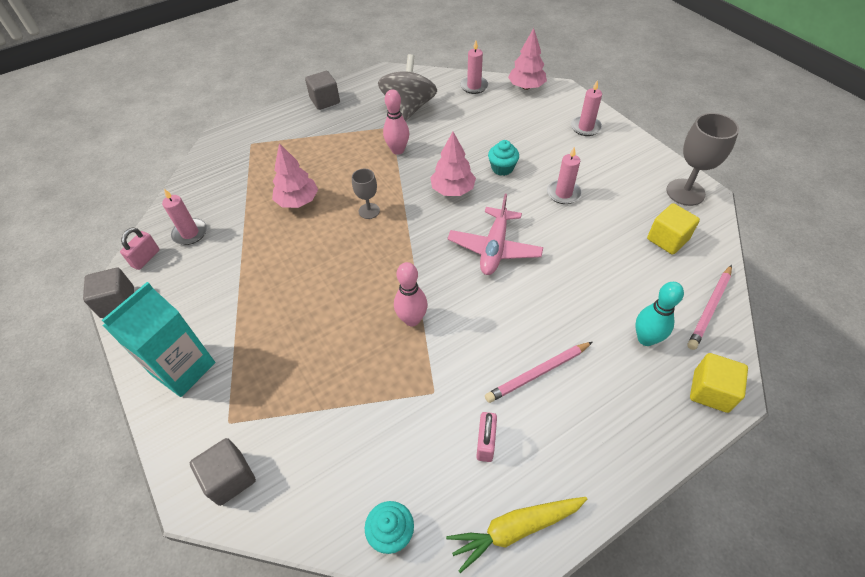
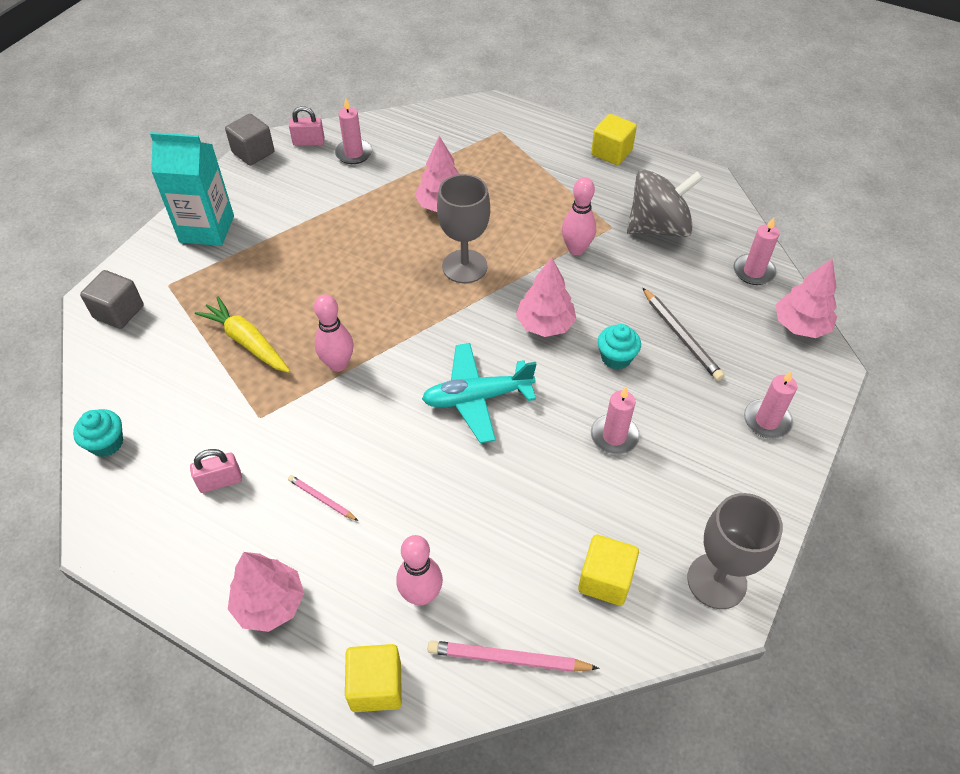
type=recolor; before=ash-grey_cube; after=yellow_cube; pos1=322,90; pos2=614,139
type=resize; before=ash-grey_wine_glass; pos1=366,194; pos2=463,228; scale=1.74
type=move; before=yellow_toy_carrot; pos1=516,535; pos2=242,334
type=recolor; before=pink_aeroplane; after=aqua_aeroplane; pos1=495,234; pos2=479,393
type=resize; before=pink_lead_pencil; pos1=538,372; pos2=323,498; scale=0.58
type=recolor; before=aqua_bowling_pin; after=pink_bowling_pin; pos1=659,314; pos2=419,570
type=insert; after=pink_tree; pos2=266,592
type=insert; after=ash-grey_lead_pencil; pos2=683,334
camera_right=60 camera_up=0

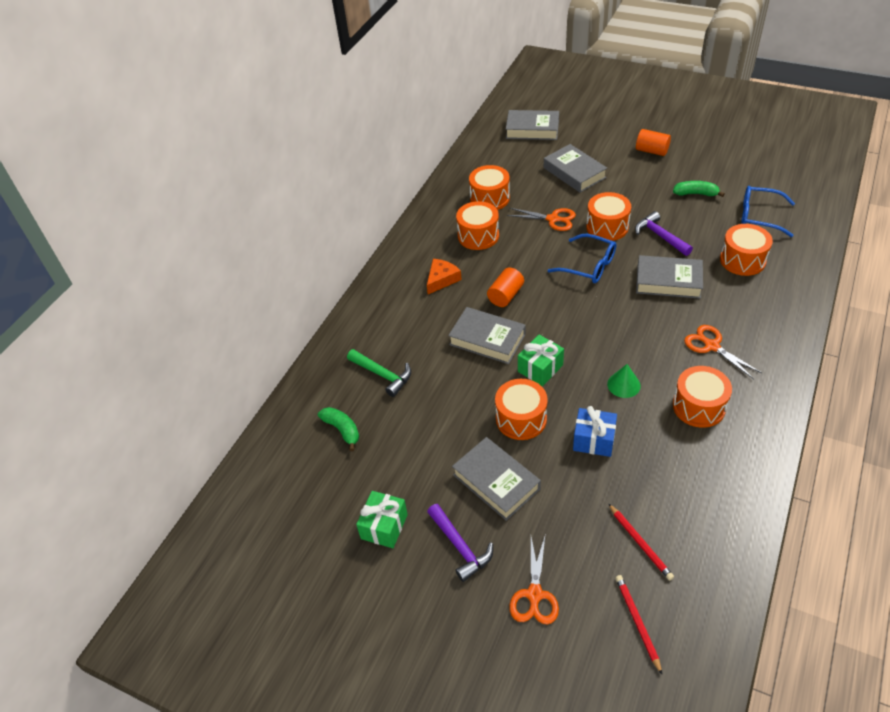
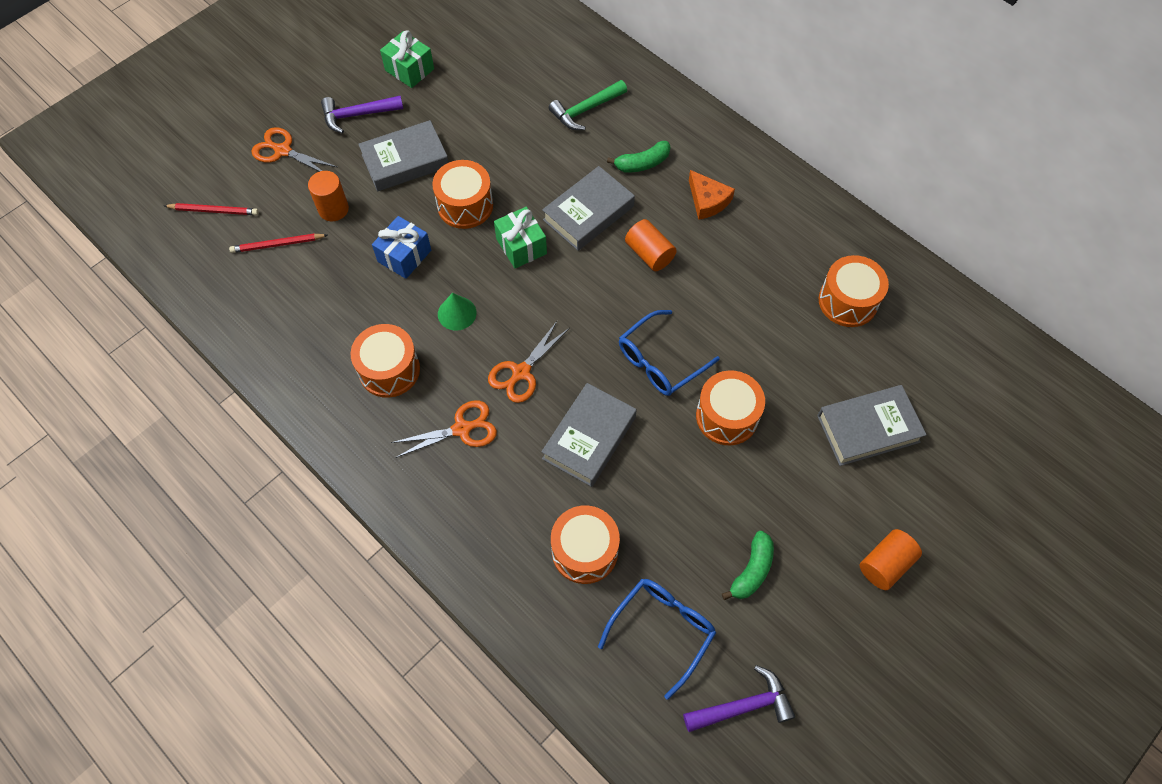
type=move; before=emerald_toy_banana; pos1=338,429; pos2=639,156
type=delete; before=orange_drum; pos1=477,225
type=delete; before=ash-grey_hardback; pos1=532,125
type=move; before=orange_scissors; pos1=541,219; pos2=528,361
type=move; before=royal_purple_claw_hammer; pos1=664,233; pos2=739,698
type=insert; after=orange_solid_cylinder; pos2=328,196
camera_right=105 camera_up=15

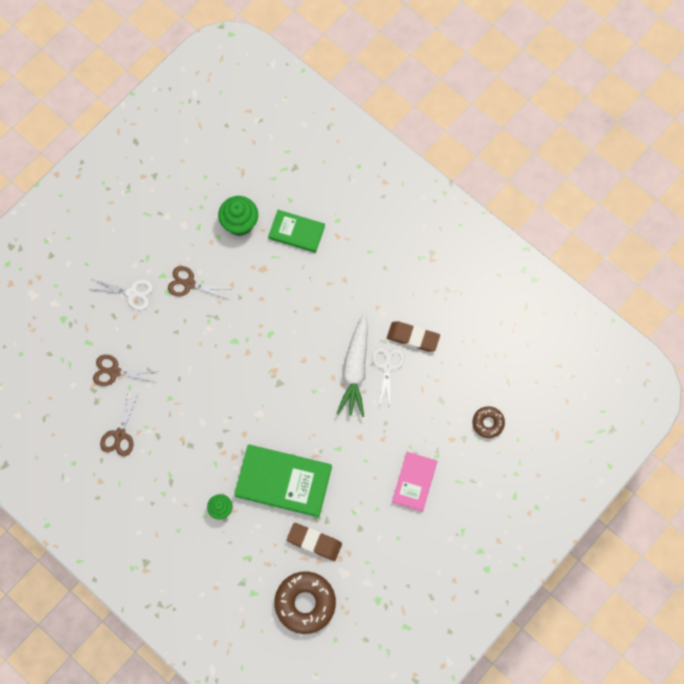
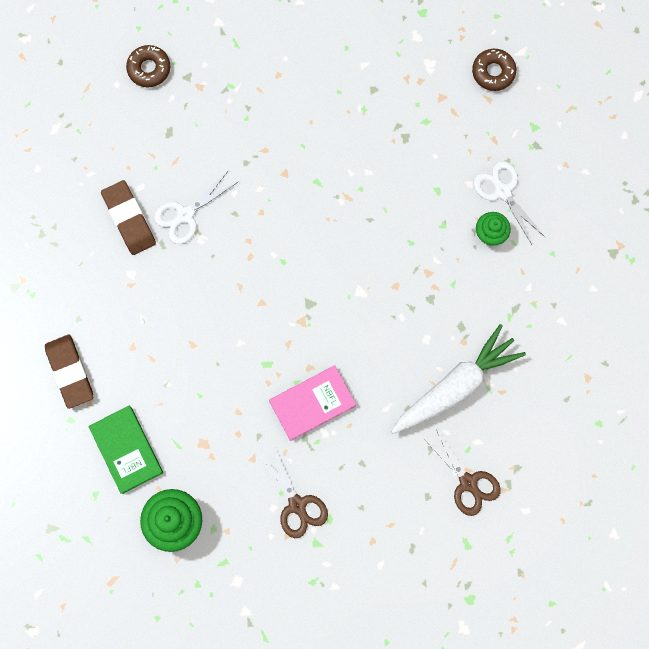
type=move; before=pure_white_scissors; pos1=120,294; pos2=509,202
type=delete; before=dark_brown_scissors; pos1=119,425
type=delete; before=emerald_hardback; pos1=283,481
type=resize; before=dark_brown_glazed_donut; pos1=305,602; pos2=494,70; scale=0.55
type=move; before=dark_brown_gum_eraser; pos1=314,542; pos2=69,372
type=move; before=pure_white_toy_carrot; pos1=352,365; pos2=458,379
type=move; before=pink_hardback; pos1=414,482; pos2=312,403
camera_right=-135 camera_up=5

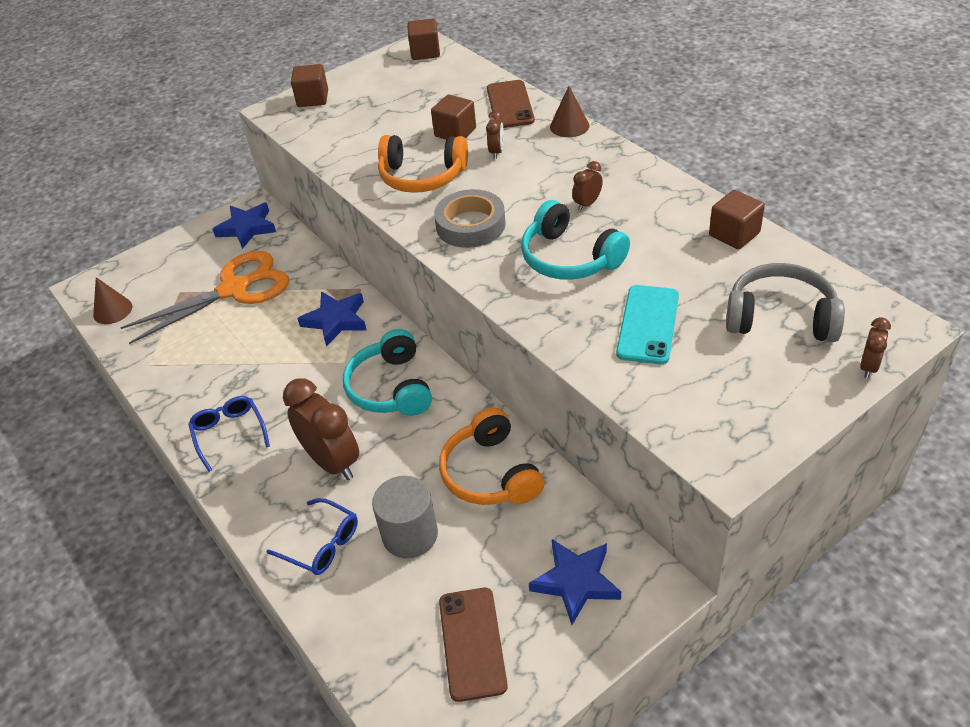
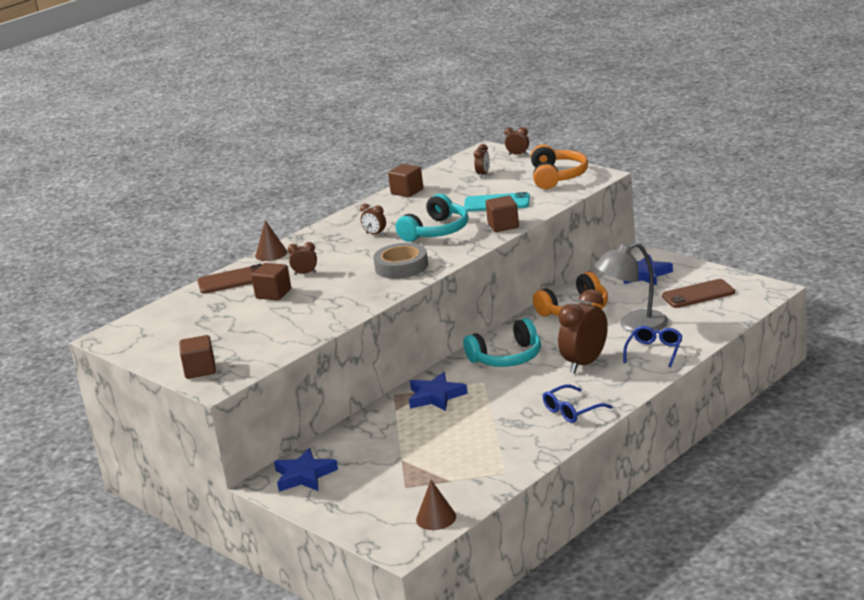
type=delete; before=orange_scissors; pos1=204,297
type=replace; before=ash-grey_solid_cylinder; after=ash-grey_desk_lamp; pos1=405,517; pos2=631,287
type=move; before=orange_headphones; pos1=423,164; pos2=559,167
type=move; before=dark_brown_cube; pos1=423,39; pos2=502,214
type=replace; before=ash-grey_headphones; after=dark_brown_alarm_clock; pos1=785,302; pos2=482,161
camera_right=-100 camera_up=-20

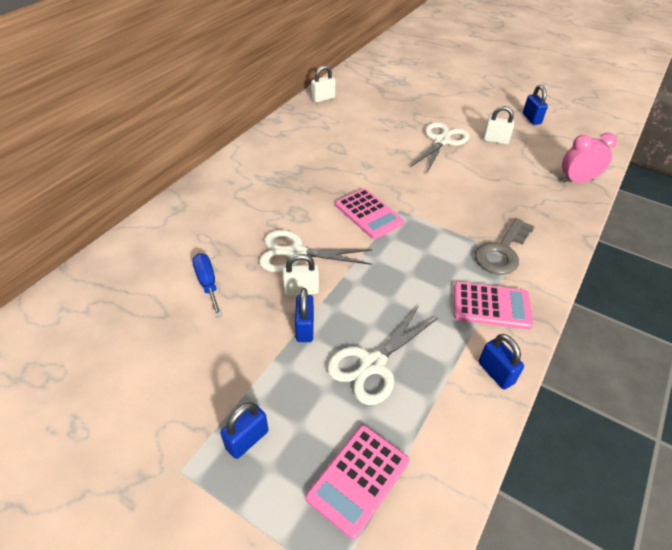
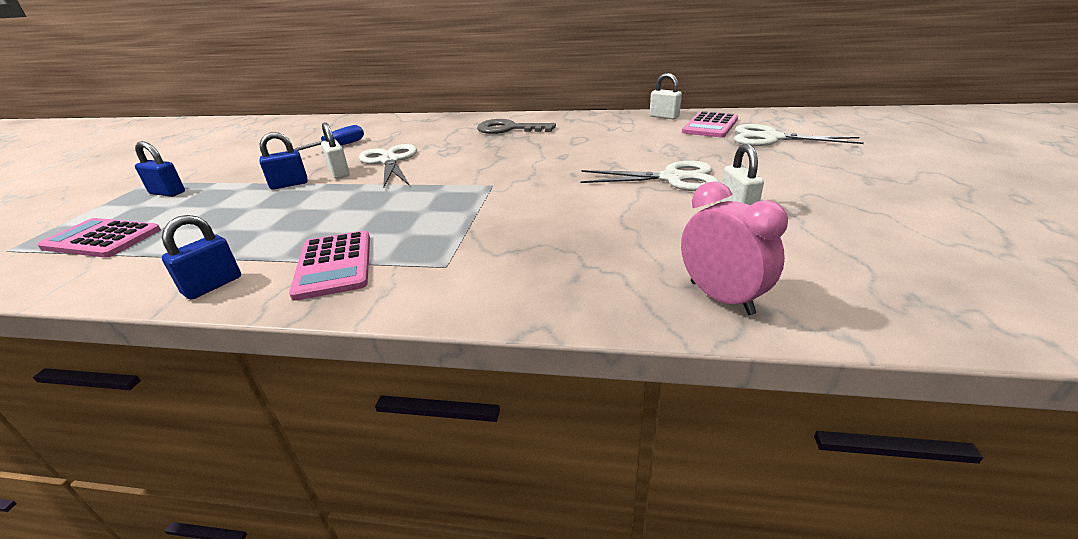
type=move; before=pure_white_scissors; pos1=382,355; pos2=799,135
type=move; before=pink_adding_machine; pos1=369,213; pos2=710,124
type=move; before=ash-grey_latchkey; pos1=505,246; pos2=516,126
type=delete; before=blue_padlock; pos1=535,105
camera_right=70 camera_up=-15

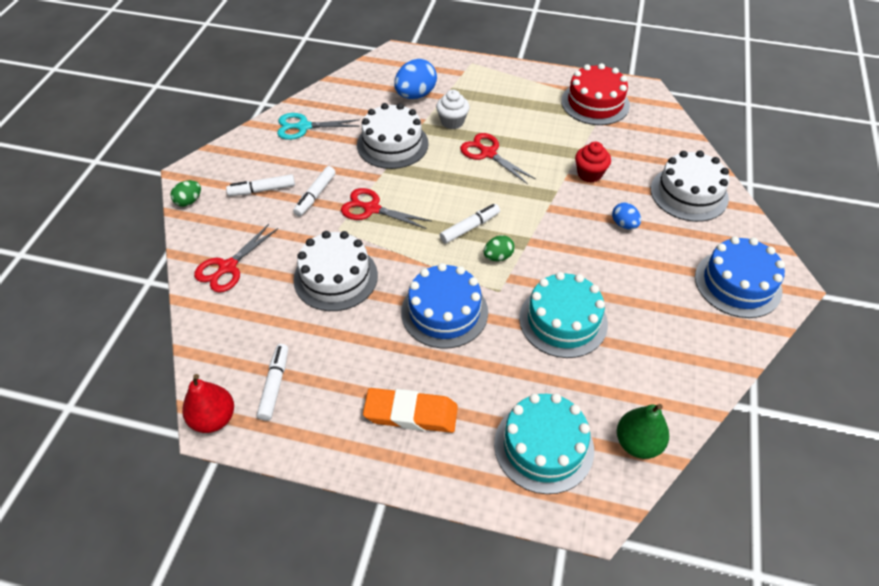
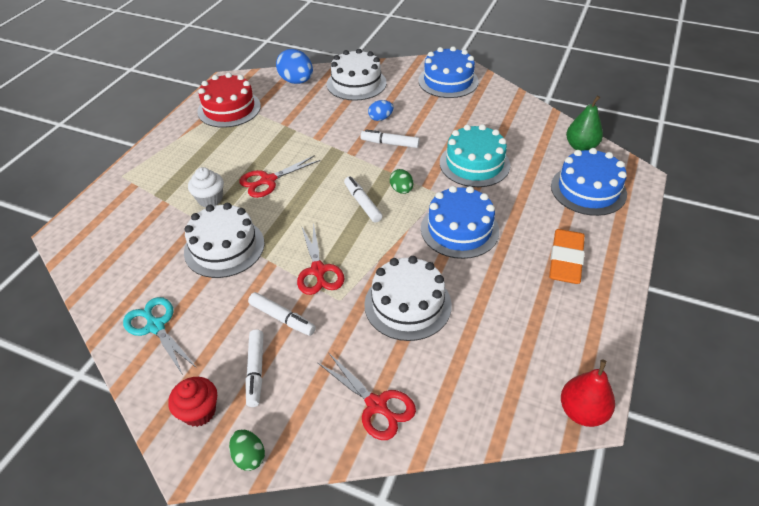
type=move; before=pure_white_marker_pen; pos1=272,382; pos2=390,138
type=rotate; before=aqua_scissors; pos1=318,126; pos2=160,335; turn=135
type=rotate; before=crimson_scissors; pos1=386,208; pos2=321,258; turn=-45
type=move; before=blue_toy_egg; pos1=415,79; pos2=294,66
type=recolor; before=aqua_cake; after=blue_cake; pos1=544,443; pos2=589,182
type=move; before=crimson_cupcake; pos1=593,162; pos2=192,402
camera_right=-80 camera_up=-5

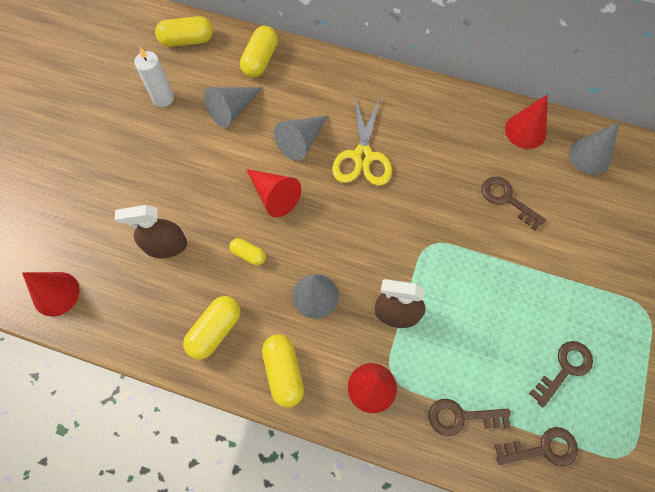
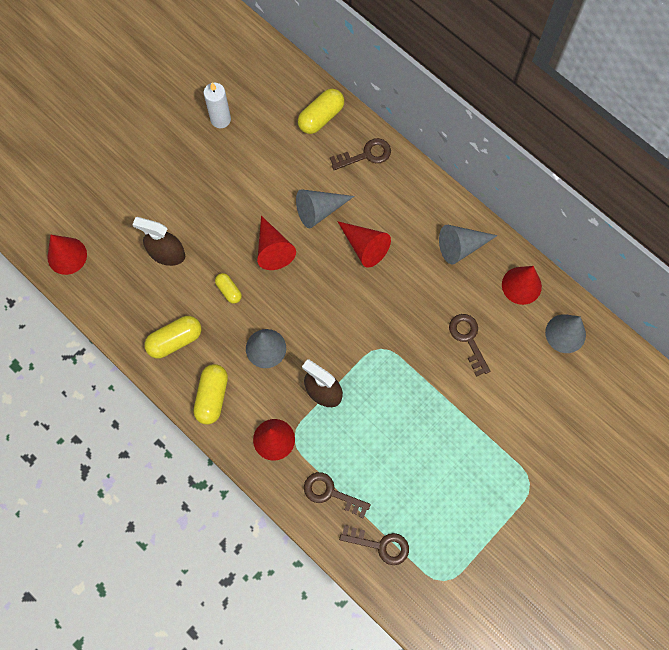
type=delete; before=yellow_pill; pos1=184,31
type=move; before=ash-grey_solid_cone; pos1=233,107; pos2=468,244
type=replace; before=yellow_scissors; after=crimson_solid_cone; pos1=362,141; pos2=364,244
type=move; before=dark_brown_latchkey; pos1=561,374; pos2=360,154
camera_right=25 camera_up=5

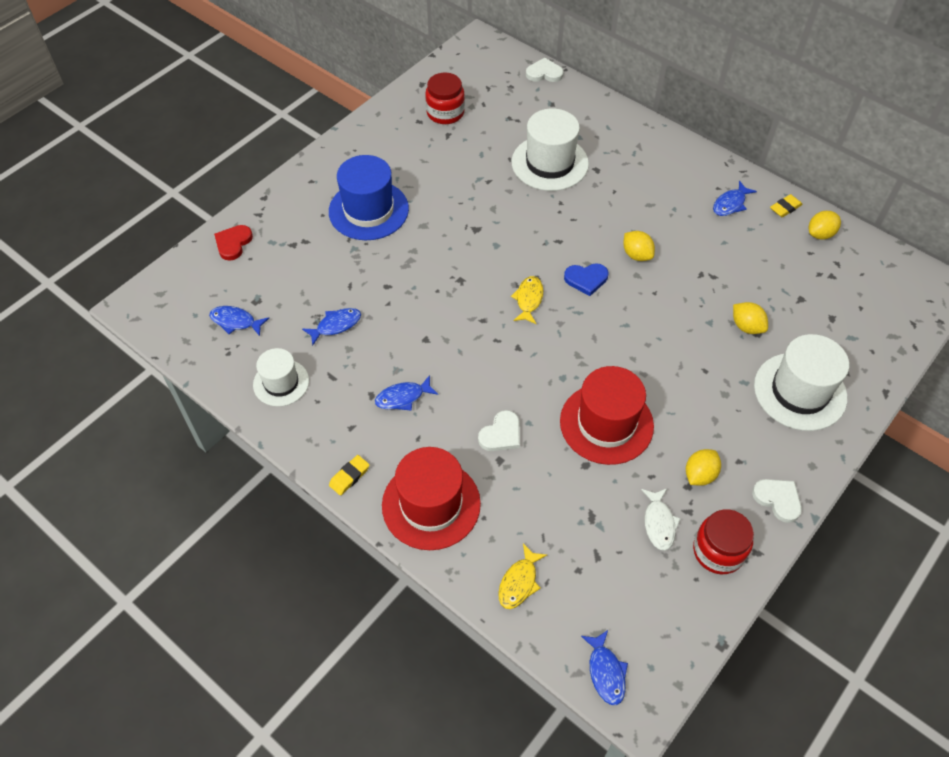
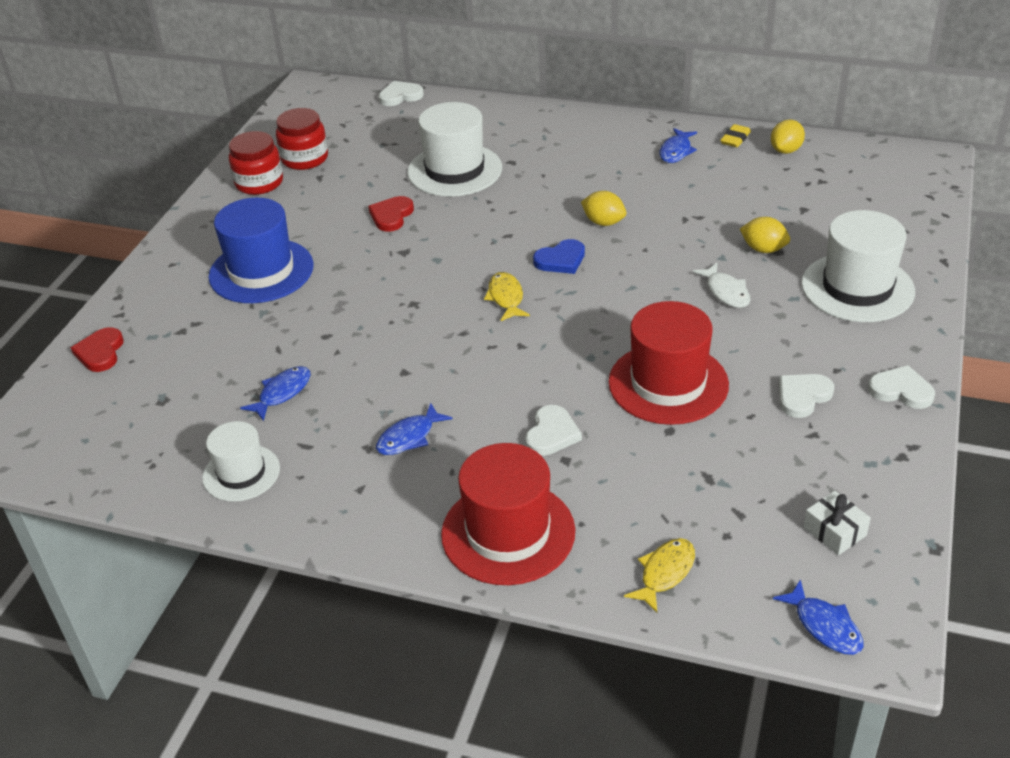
type=delete; before=blue_toy_fish; pos1=239,321
type=delete; before=yellow_gum_eraser; pos1=349,475
type=rotate; before=yellow_toy_fish; pos1=522,576; pos2=659,575; turn=-150
type=move; before=pure_white_toy_fish; pos1=661,519; pos2=722,285
type=replace; before=yellow_toy_lemon; after=pure_white_heart_shape; pos1=703,467; pos2=806,396
type=move; before=crimson_jar; pos1=723,541; pos2=256,163
type=insert; after=crimson_heart_shape; pos2=391,214
type=insert; after=pure_white_present; pos2=837,523
camera_right=-20 camera_up=-15

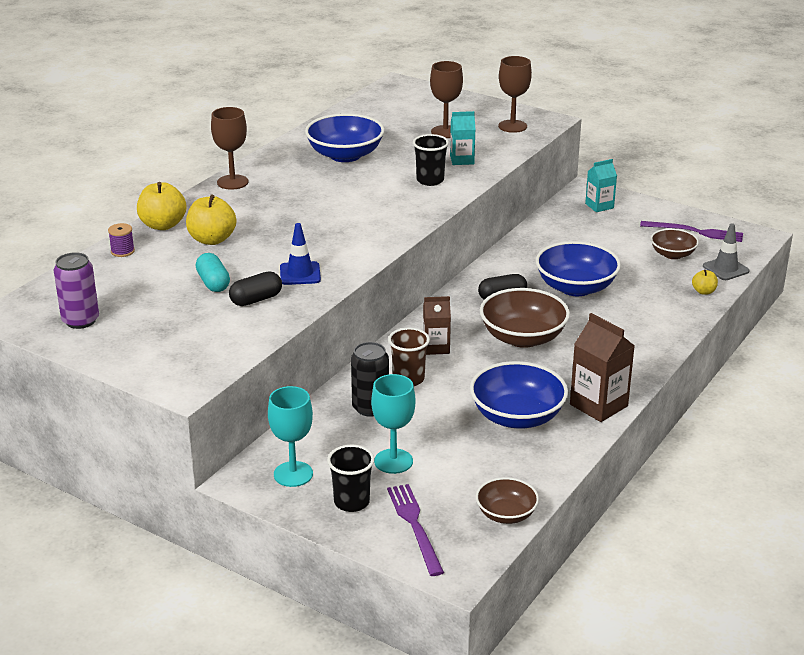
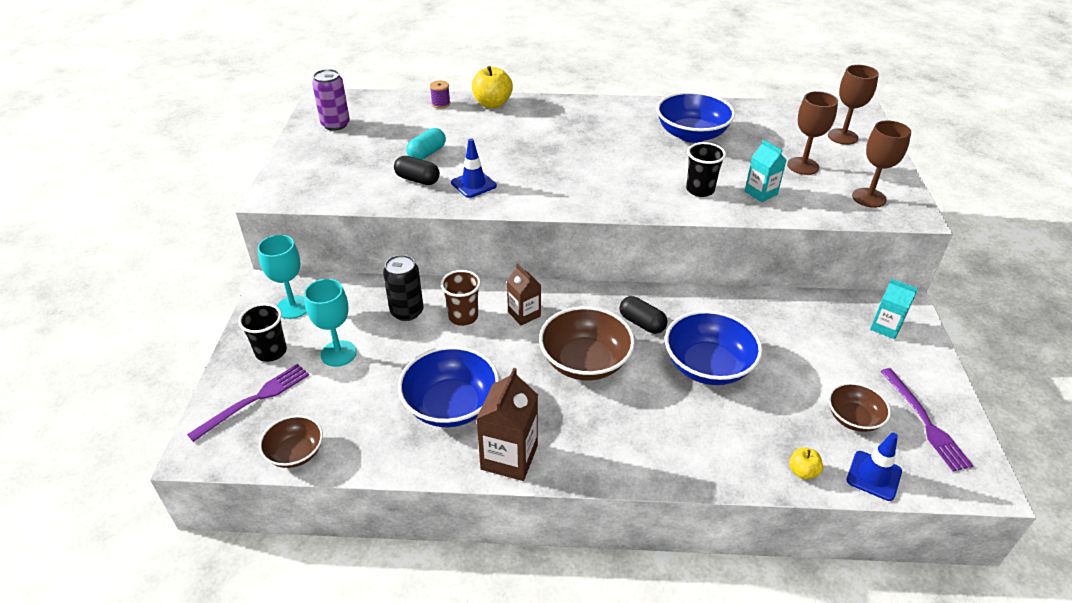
type=delete; before=yellow_apple_fruit; pos1=211,219
type=move; before=dark_brown_wine_glass; pos1=230,148; pos2=853,105
type=recolor; before=ash-grey_road_cone; after=blue_road_cone; pos1=726,251; pos2=874,467
camera_right=60 camera_up=10

